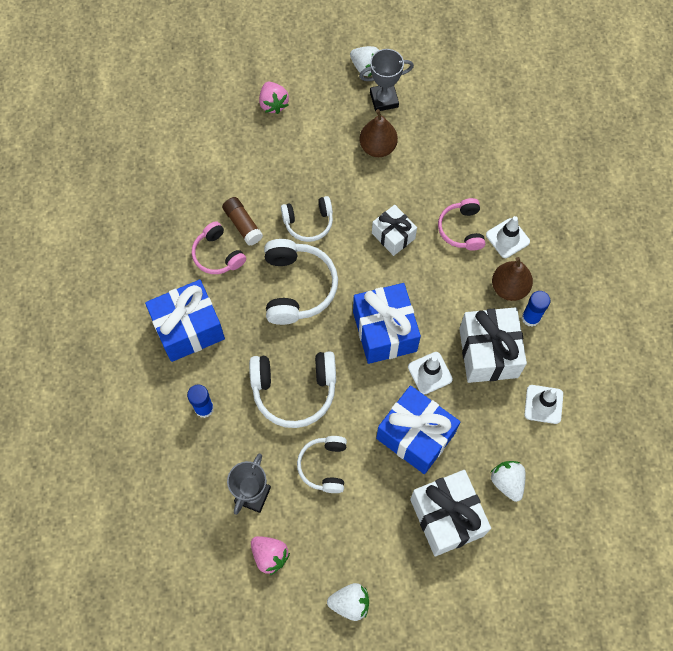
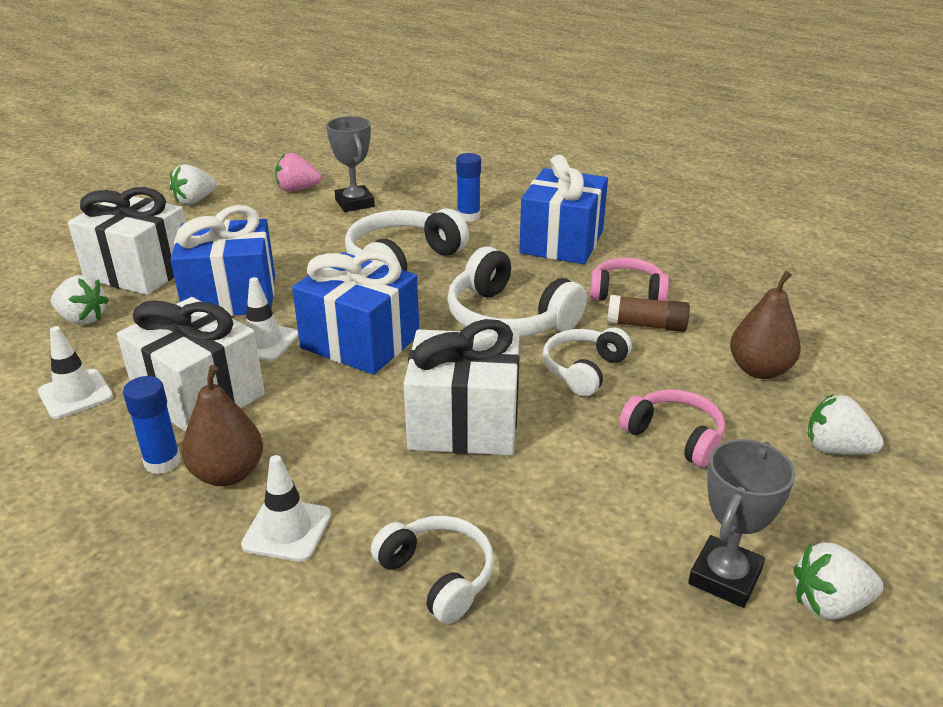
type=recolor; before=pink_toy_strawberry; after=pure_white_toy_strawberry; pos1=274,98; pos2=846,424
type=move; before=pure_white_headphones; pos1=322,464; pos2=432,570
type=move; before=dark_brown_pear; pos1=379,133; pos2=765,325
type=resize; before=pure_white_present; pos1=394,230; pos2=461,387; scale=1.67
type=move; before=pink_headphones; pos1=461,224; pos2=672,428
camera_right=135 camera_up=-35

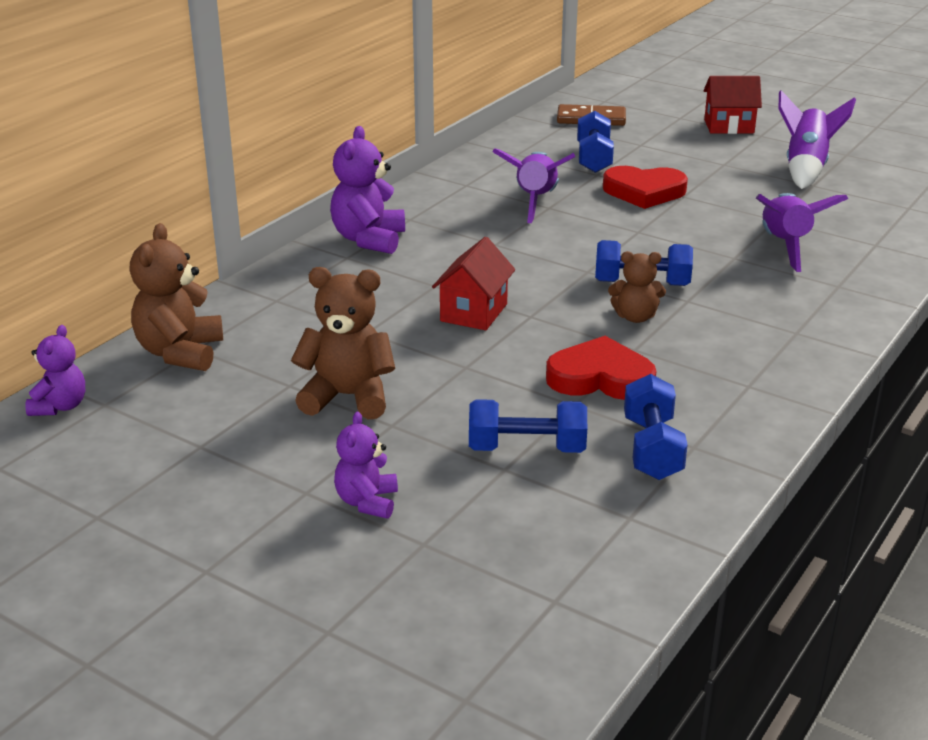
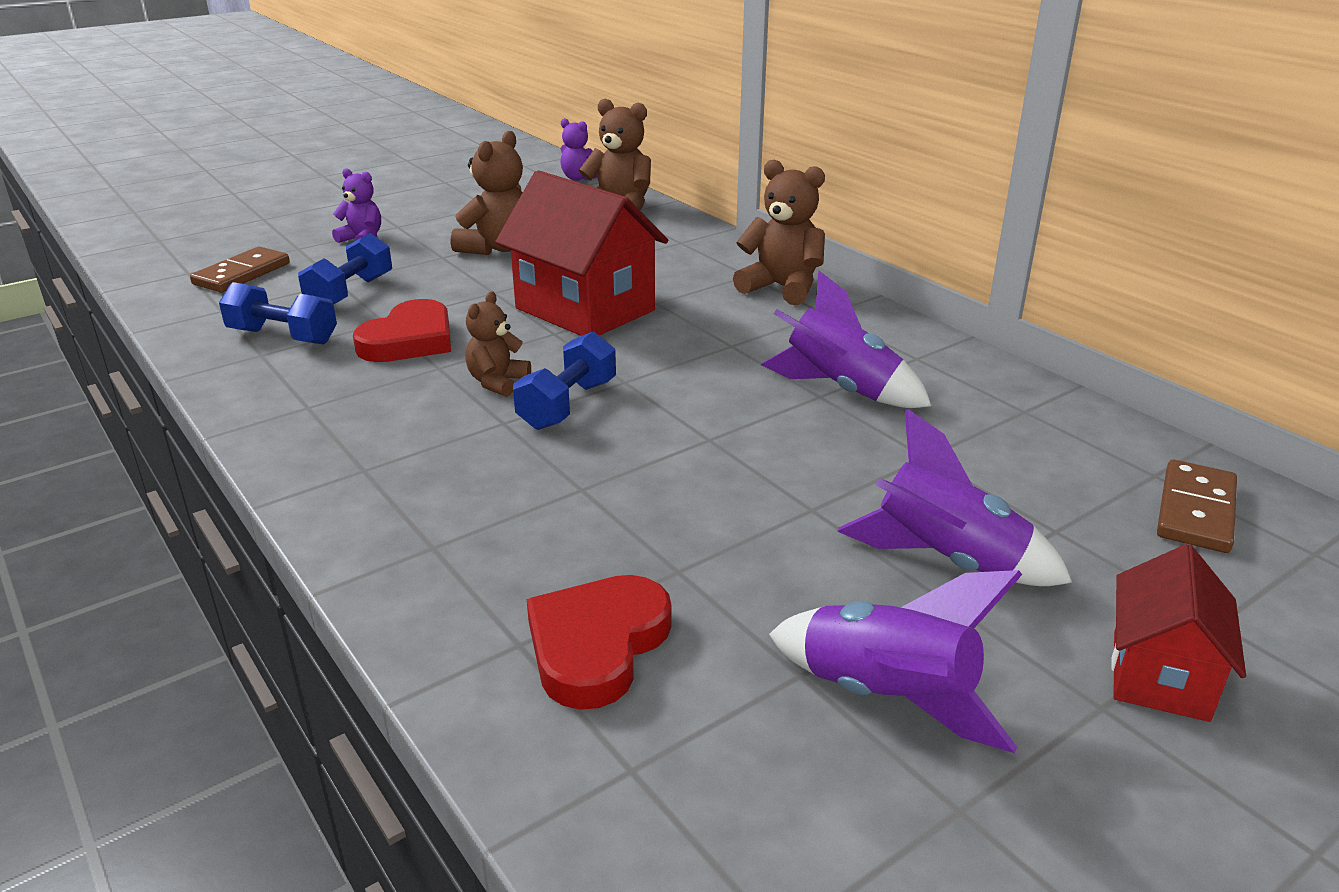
type=recolor; before=royal_purple_stuffed_bear; after=dark_brown_stuffed_bear; pos1=367,190; pos2=779,232
type=resize; before=crimson_house; pos1=473,283; pos2=581,253; scale=1.78
type=delete; before=blue_dumbbell; pos1=595,142
type=move; before=crimson_heart_shape; pos1=645,187; pos2=599,642
type=move; before=royal_purple_toy_rocket; pos1=802,232; pos2=955,497
type=insert; after=dark_brown_domino_tile; pos2=240,270
camera_right=110 camera_up=0

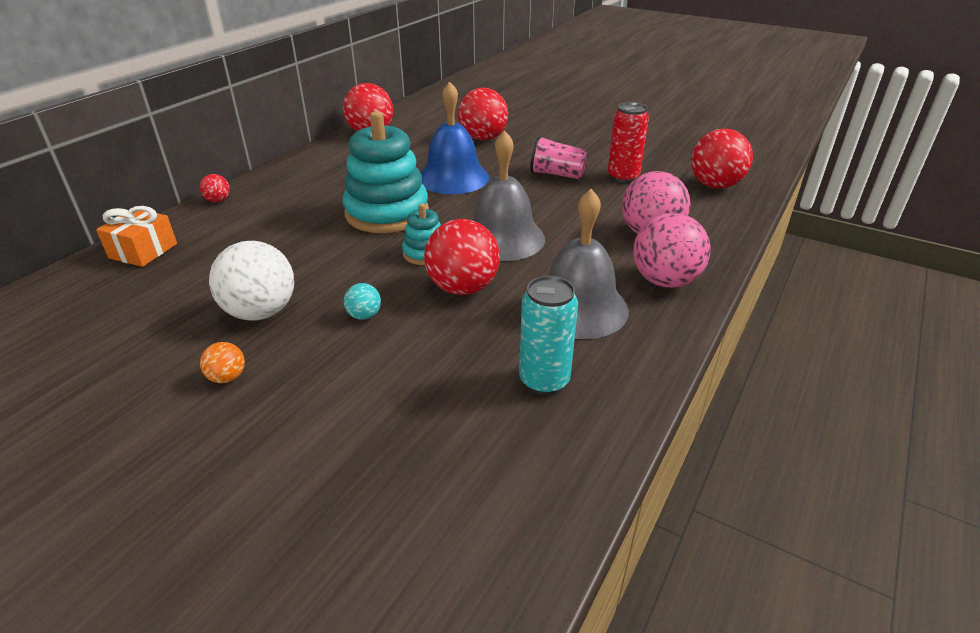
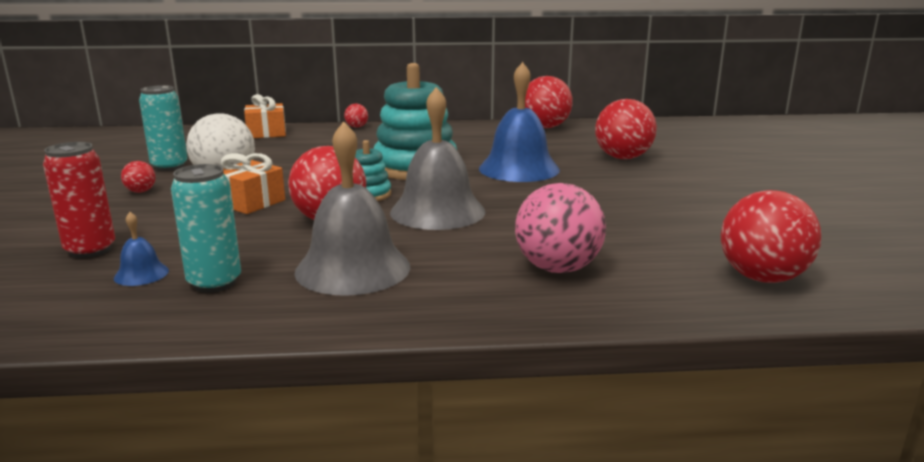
type=recolor; before=orange_sphere; after=crimson_sphere; pos1=222,362; pos2=138,177
type=replace; before=aqua_sphere; after=orange_present; pos1=362,301; pos2=253,183
type=delete; before=pink_cup; pos1=559,157
type=move; before=crimson_tin; pos1=628,142; pos2=79,200
type=delete; before=pink_sphere; pos1=671,250
type=insert; after=blue_school_bell; pos2=141,249
type=insert; after=aqua_tin; pos2=163,128
camera_right=55 camera_up=-15

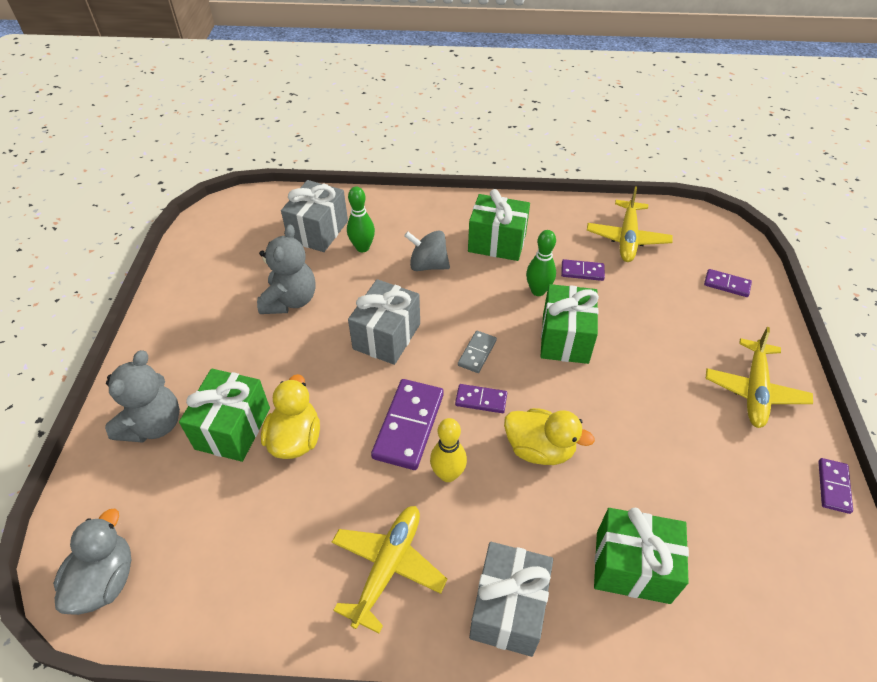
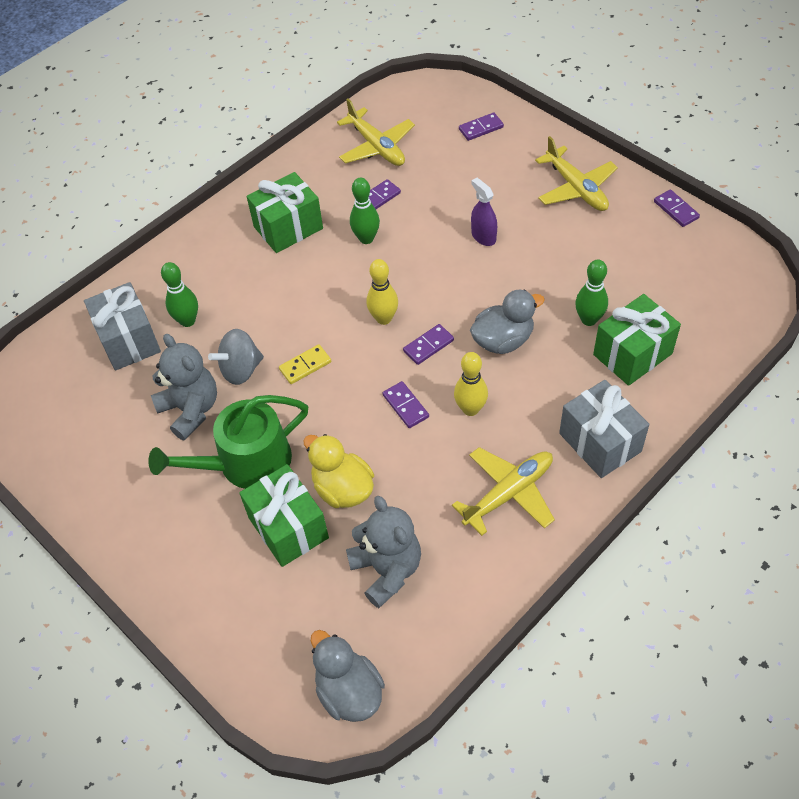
type=move; before=ash-grey_stuffed_bear; pos1=142,396; pos2=383,552
type=rotate; before=yellow_aeroplane; pos1=390,570; pos2=503,491; turn=75
type=replace; before=ash-grey_present; after=yellow_domino_tile; pos1=384,322; pos2=305,364
type=resize; before=royal_purple_domino_tile; pos1=407,424; pos2=406,404; scale=0.54
type=move; before=ash-grey_toy_top; pos1=427,250; pos2=236,357
type=replace; before=ash-grey_domino_tile; after=yellow_bowling_pin; pos1=477,352; pos2=382,292
type=recolor; before=yellow_toy_duck; after=ash-grey_toy_duck; pos1=549,436; pos2=507,322
type=delete; before=emerald_present; pos1=569,324
type=insert; after=emerald_watering_pot; pos2=228,442
type=insert; after=royal_purple_sprayer; pos2=484,212
type=insert; after=emerald_bowling_pin; pos2=591,292
camera_right=-45 camera_up=5

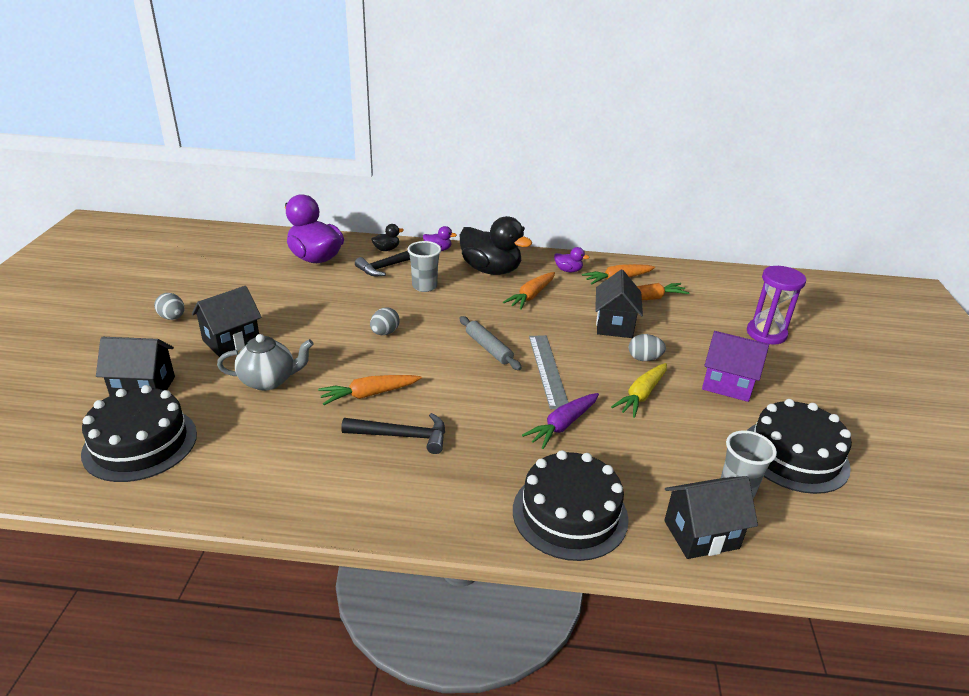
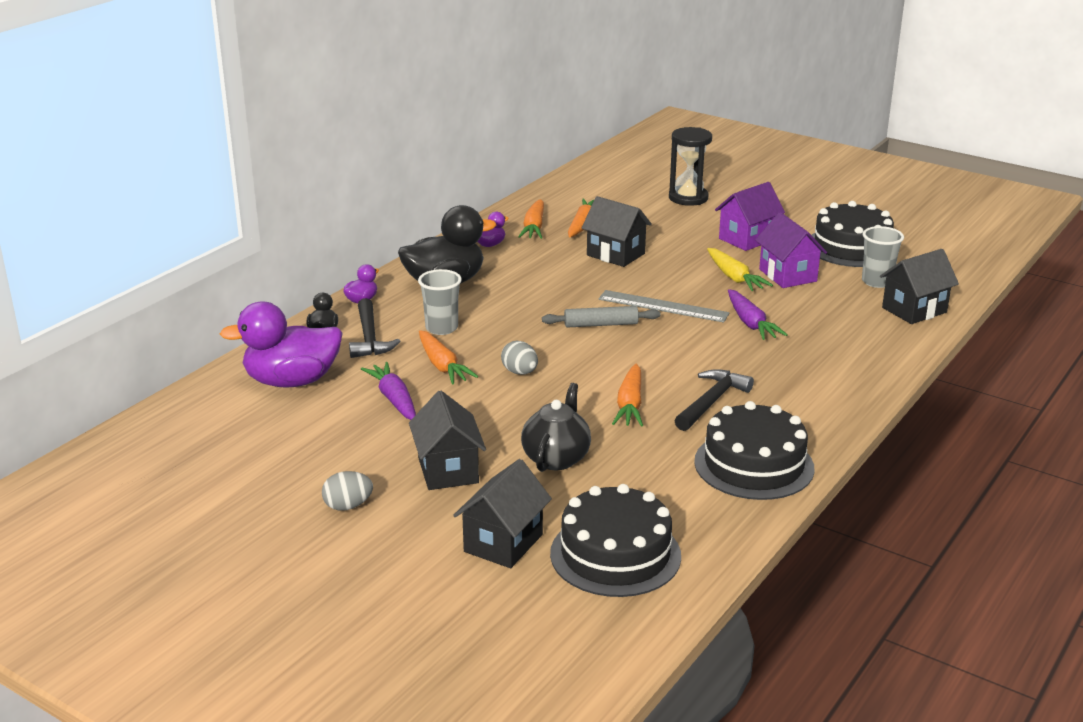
type=recolor; before=ash-grey_china_teapot; after=black_china_teapot; pos1=265,362; pos2=556,427
type=move; before=orange_toy_carrot; pos1=529,291; pos2=448,357
type=move; before=black_cake; pos1=571,505; pos2=754,450
type=delete; before=ash-grey_toy_egg; pos1=647,347
type=rotate; before=black_house; pos1=711,517; pos2=919,286; turn=45
type=recolor; before=royal_purple_sandglass; after=black_sandglass; pos1=776,305; pos2=690,166
type=insert; after=royal_purple_toy_carrot; pos2=388,391
type=insert; after=royal_purple_house; pos2=791,250
camera_right=-60 camera_up=-5

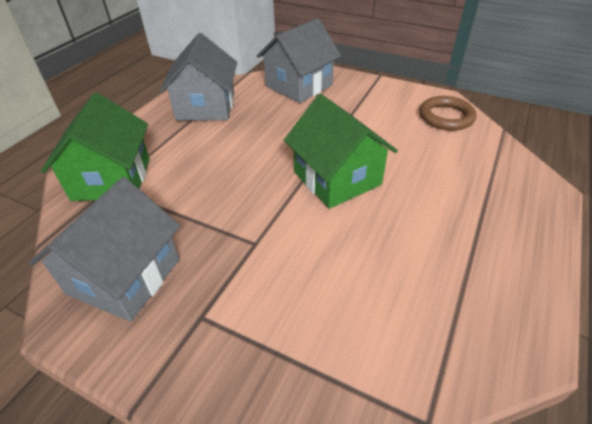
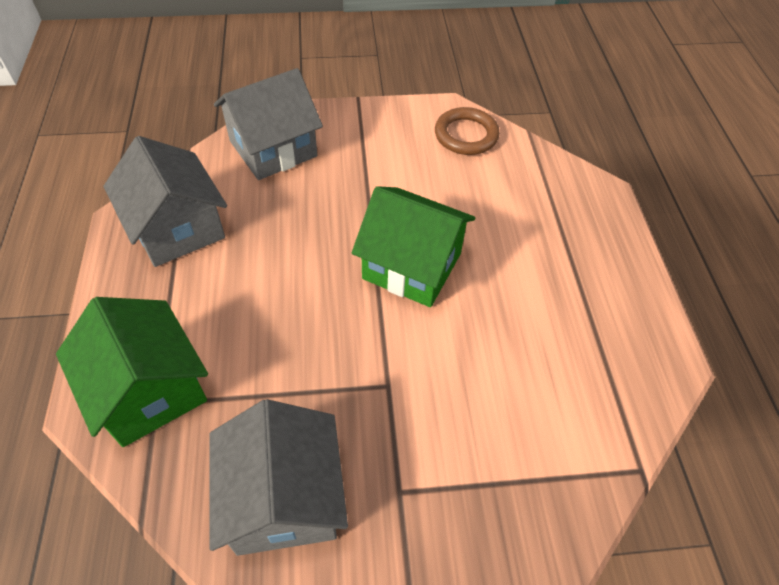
type=rotate; before=ash-grey_house; pos1=299,60; pos2=268,124; turn=45
camera_right=-35 camera_up=10

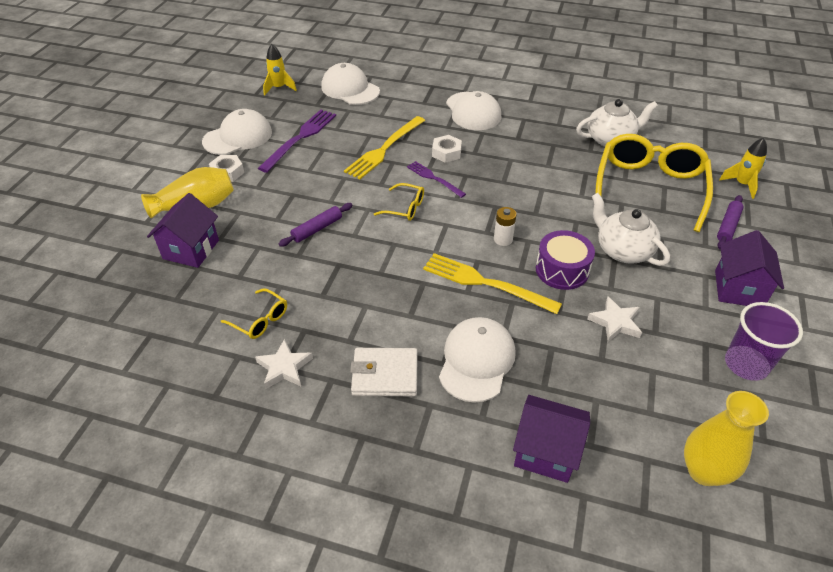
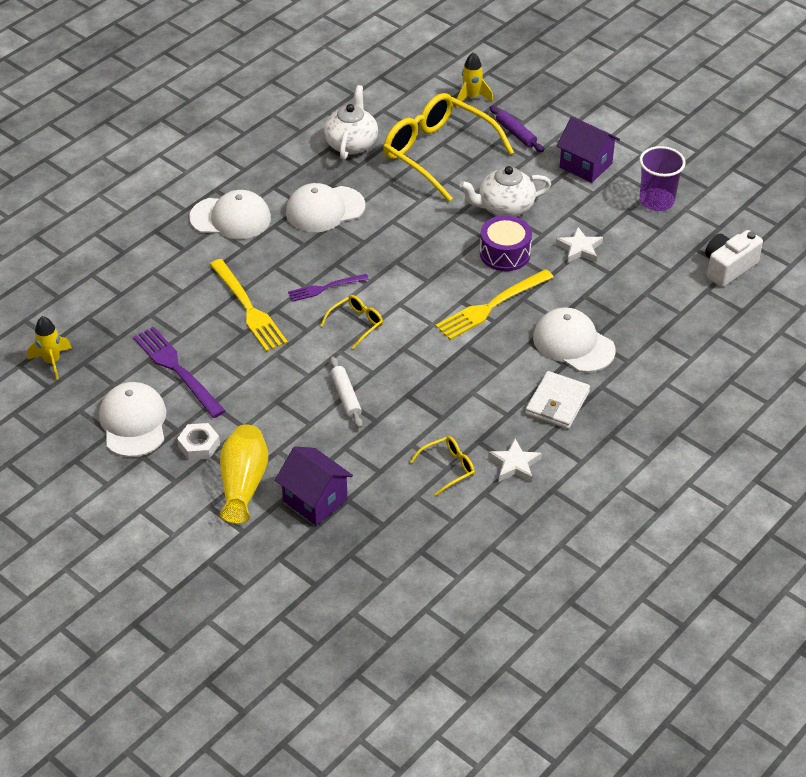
type=recolor; before=royal_purple_dough_roller; after=pure_white_dough_roller; pos1=315,225; pos2=346,392
type=move; before=pure_white_peaked_cap; pos1=350,84; pos2=325,207
type=delete; before=pure_white_hexagon_nut; pos1=447,149
type=delete; before=pure_white_power_cell; pos1=505,226
type=delete; before=royal_purple_house; pos1=551,439
type=replace; before=yellow_tall_vase; after=pure_white_photo_camera; pos1=726,438; pos2=734,258
camera_right=-65 camera_up=0

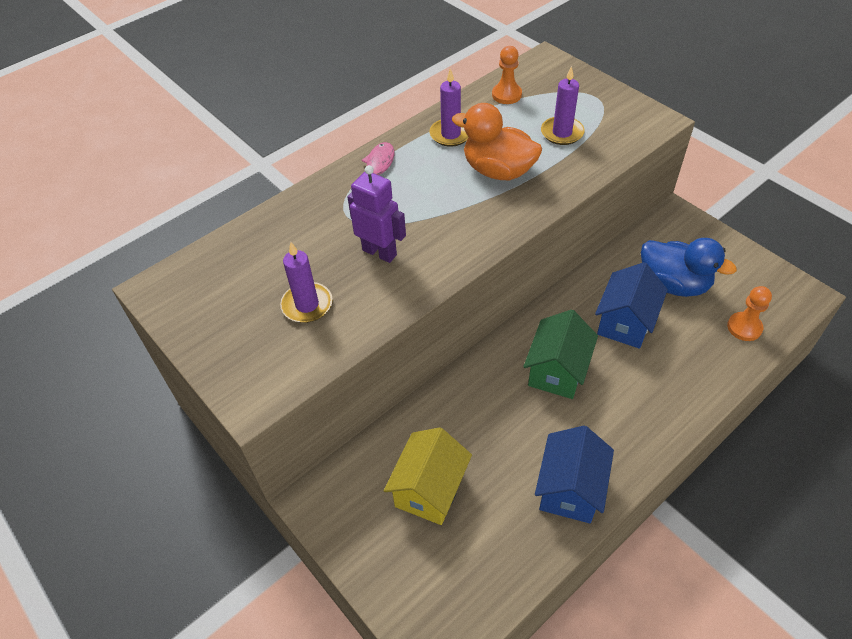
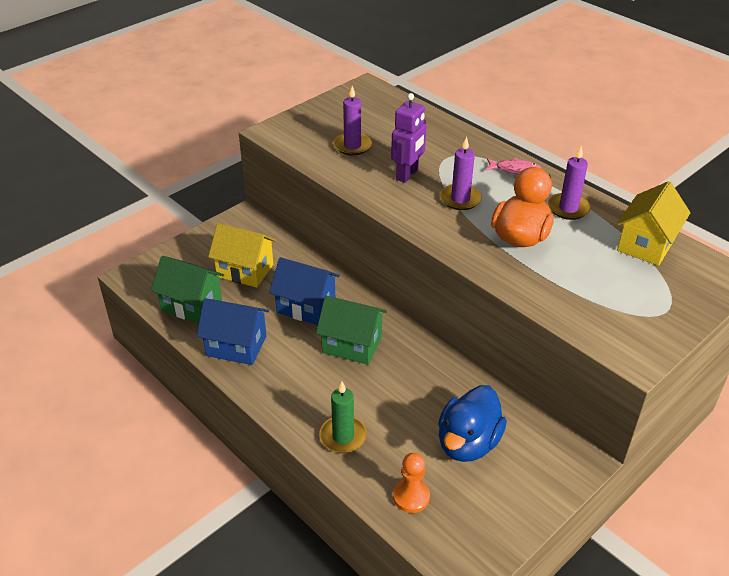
type=replace; before=orange_chess_pawn; after=yellow_house; pos1=507,75; pos2=653,223
type=move; before=royal_purple_candle; pos1=563,105; pos2=461,173
type=move; before=blue_house; pos1=631,305; pos2=304,291
type=insert; after=emerald_house; pos2=187,290
type=insert; after=emerald_candle; pos2=343,417
camera_right=85 camera_up=-10

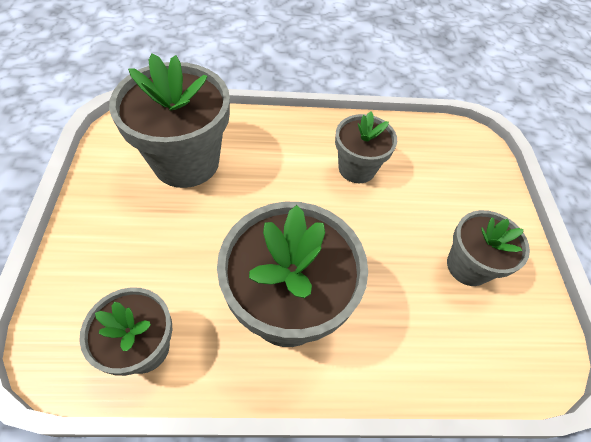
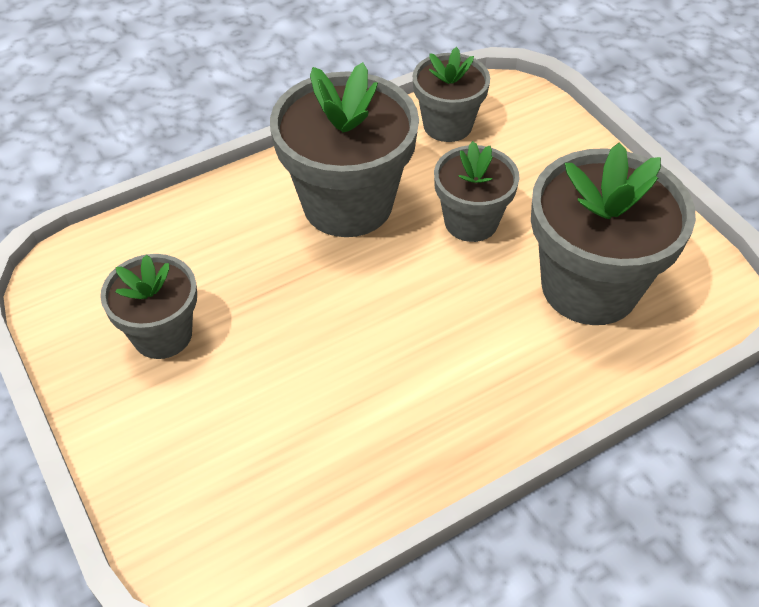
type=move; before=ash-grey_potted_plant; pos1=366,147; pos2=477,191
camera_right=155 camera_up=-5

